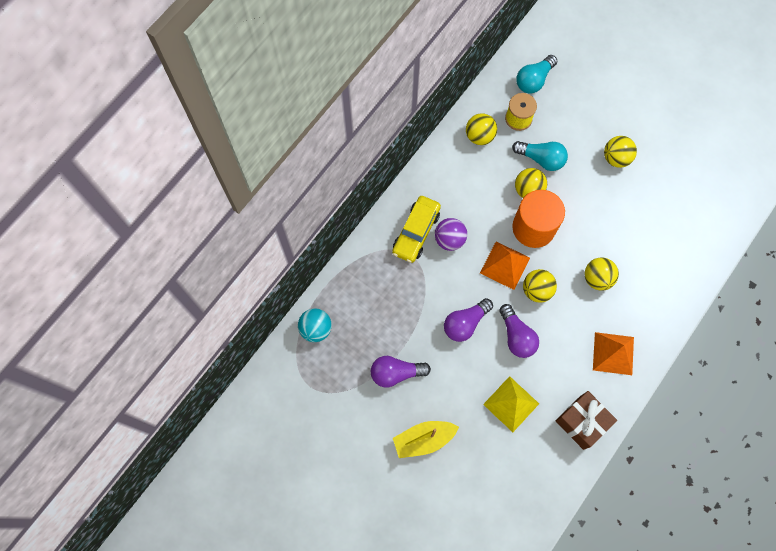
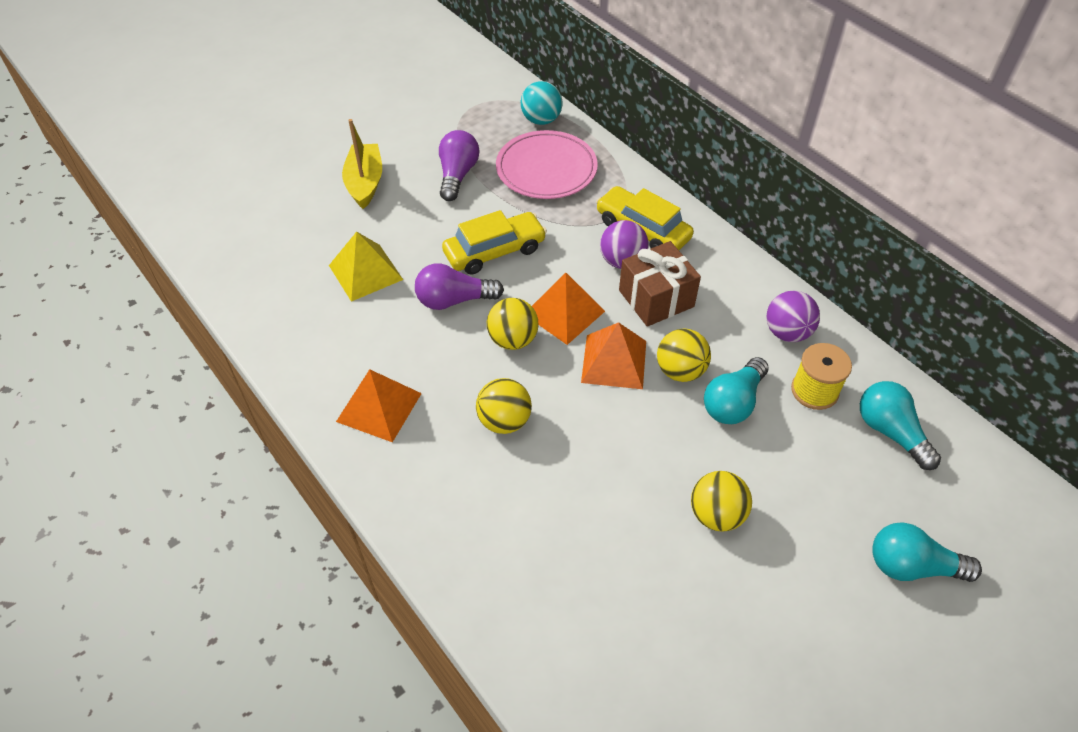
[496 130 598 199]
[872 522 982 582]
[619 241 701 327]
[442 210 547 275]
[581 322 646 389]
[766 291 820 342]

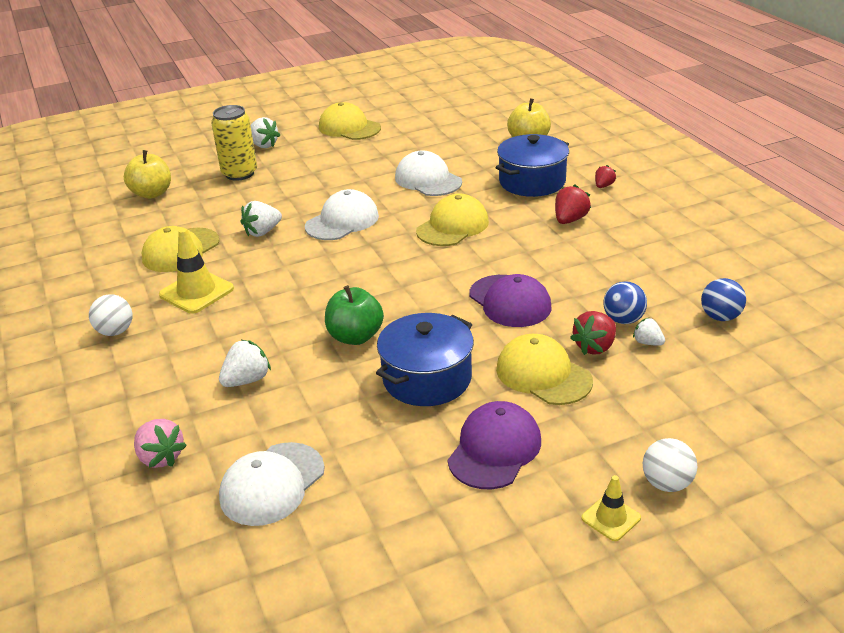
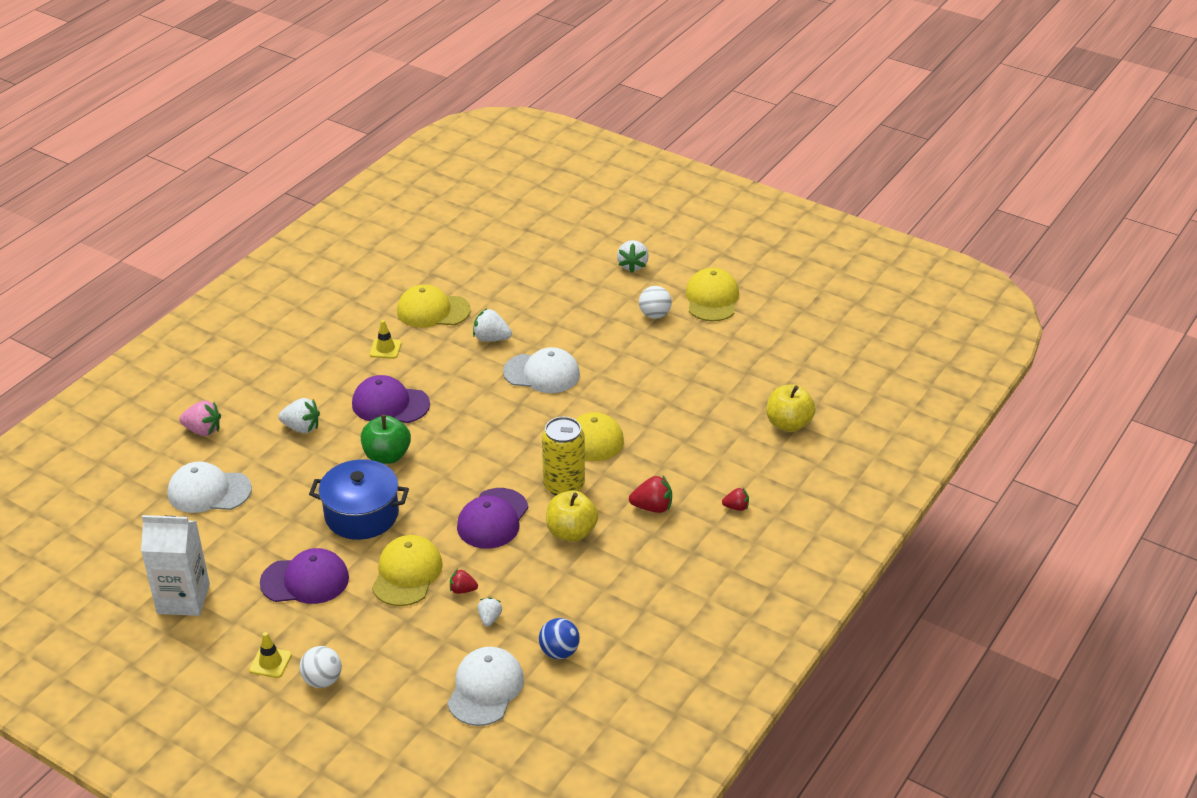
[495 134 569 197] (first image)
[603 281 647 324] (first image)
[141 515 210 616]
[352 375 430 423]
[639 286 672 319]
[546 491 598 542]
[542 417 585 495]
[447 647 524 726]
[179 401 221 436]
[370 320 402 359]
[450 569 478 594]

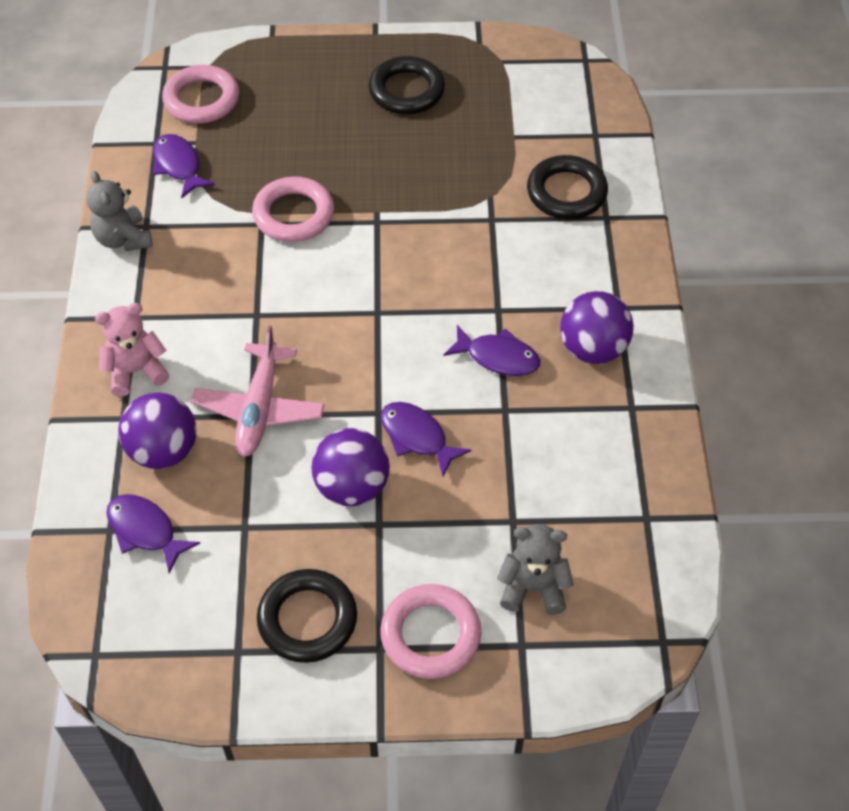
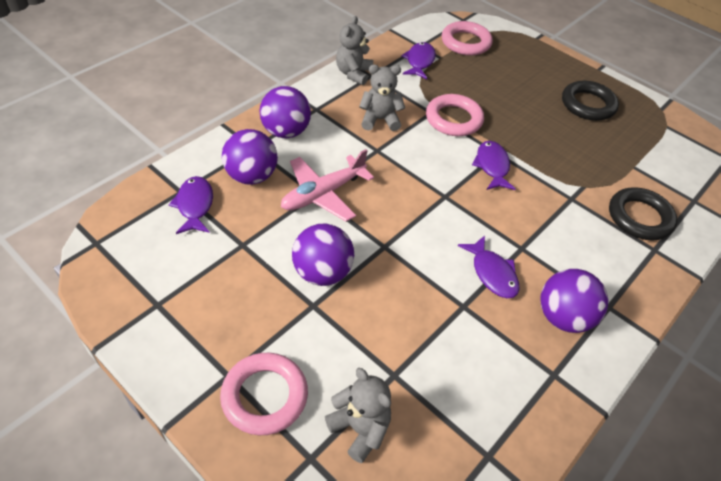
[257 569 357 663] (first image)
[359 65 405 131]
[472 141 516 190]
[259 86 311 138]

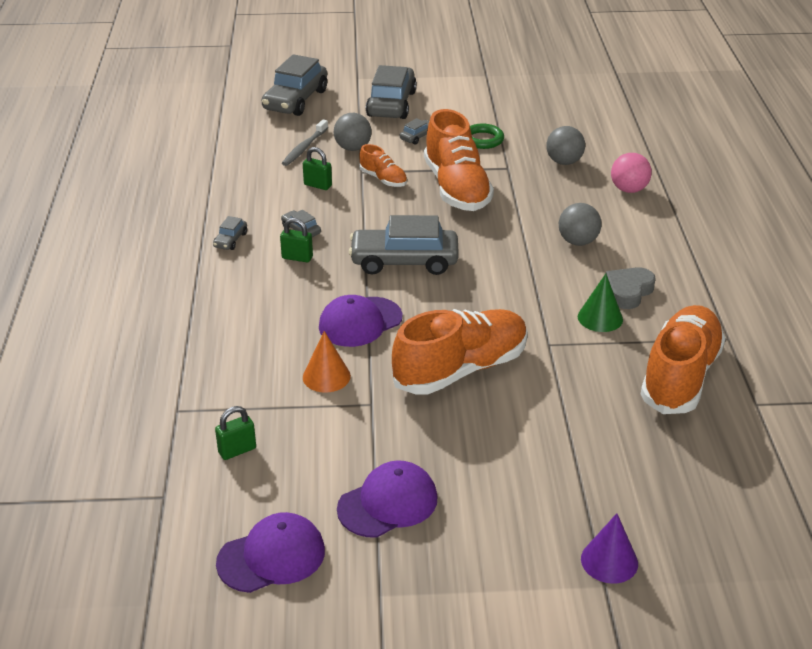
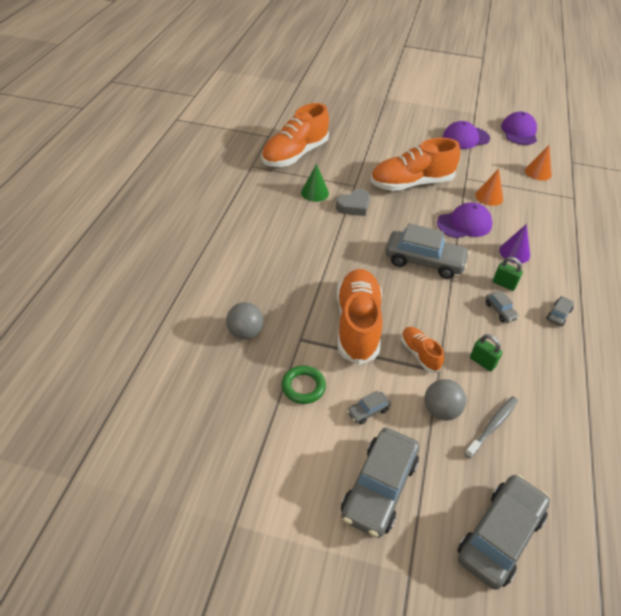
[559 203 602 246] (first image)
[611 153 652 193] (first image)
[499 224 530 263]
[336 189 370 216]
[525 145 552 181]
[501 112 537 145]

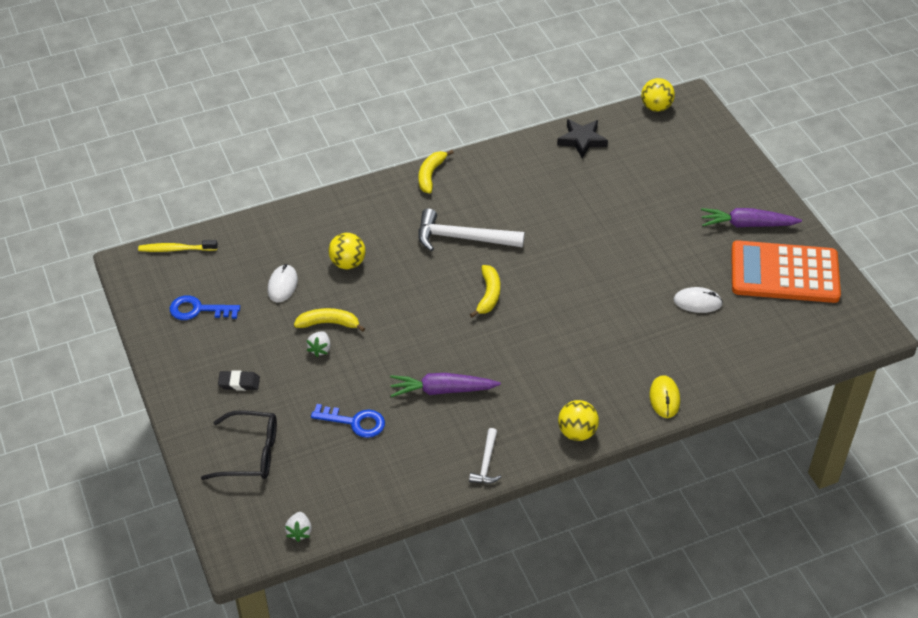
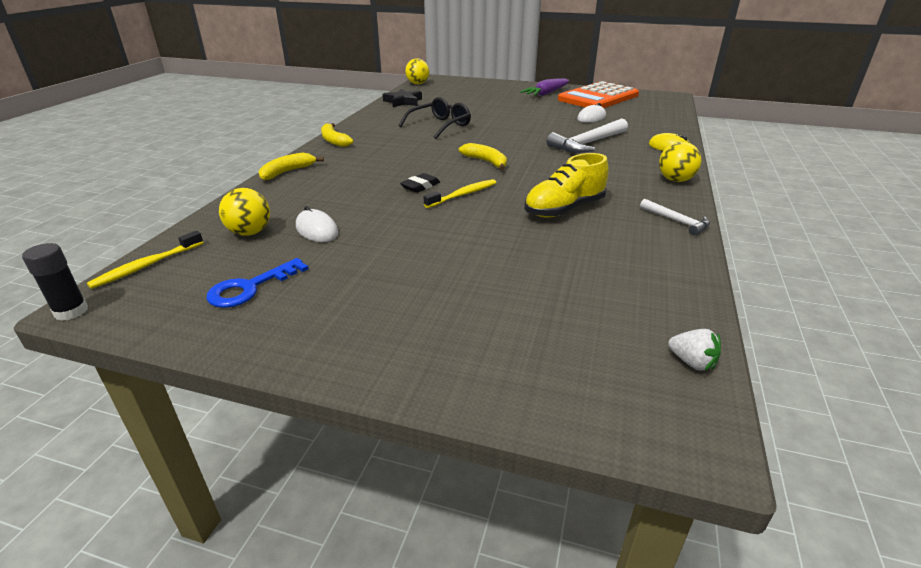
[307 331 331 357] (first image)
[311 404 385 438] (first image)
[22 243 88 321]
[424 179 496 208]
[399 97 471 139]
[400 173 440 193]
[259 153 324 180]
[219 188 270 236]
[547 118 628 153]
[524 153 609 217]

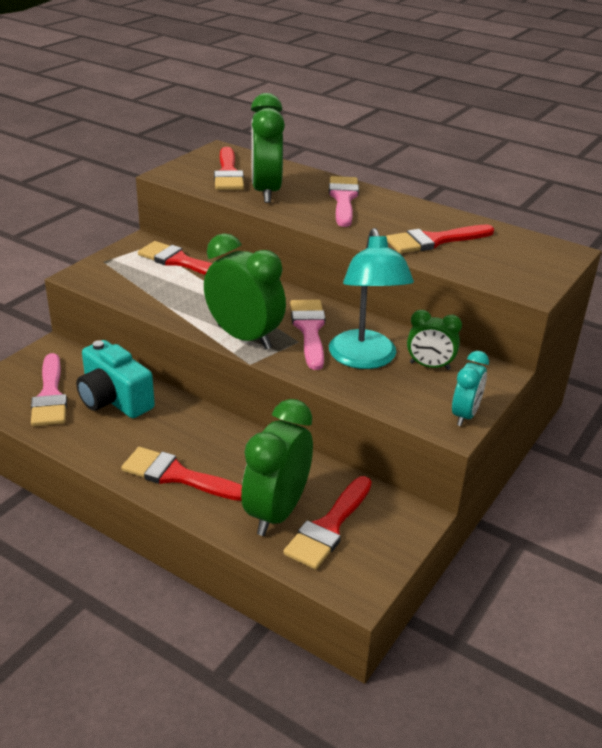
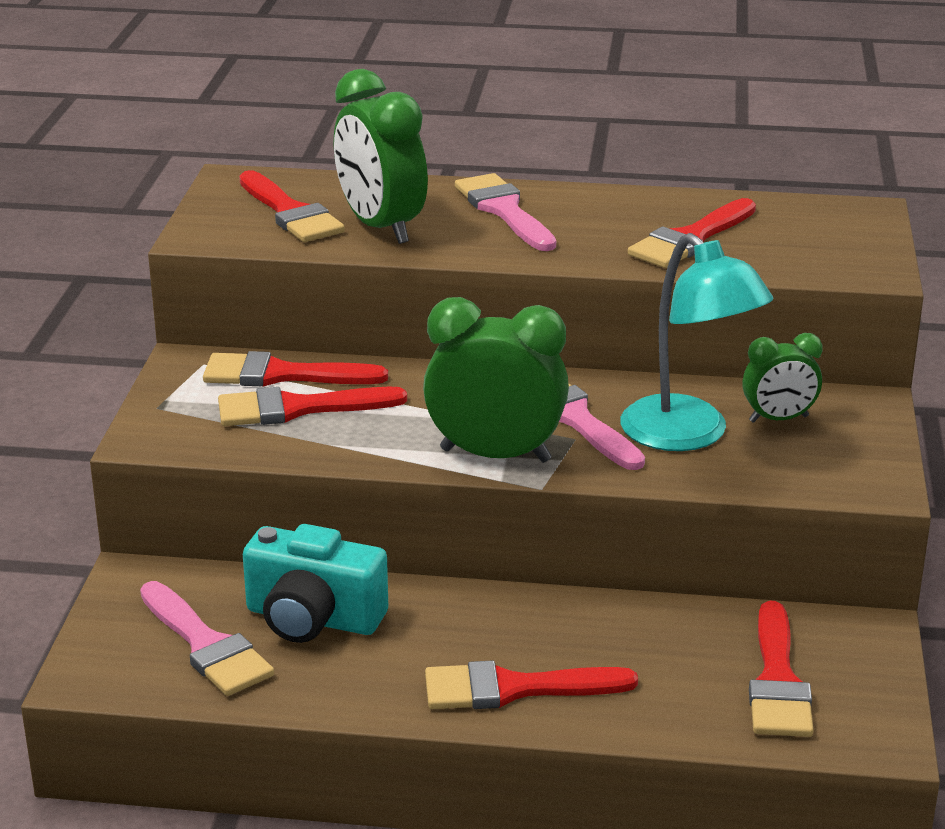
[241 399 313 536] (first image)
[452 351 489 426] (first image)
[218 387 407 426]

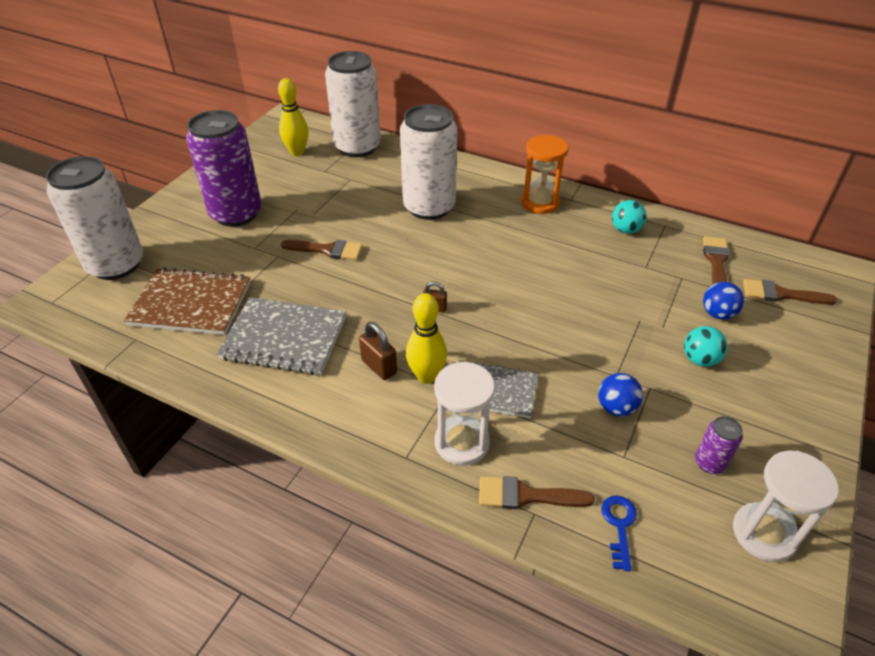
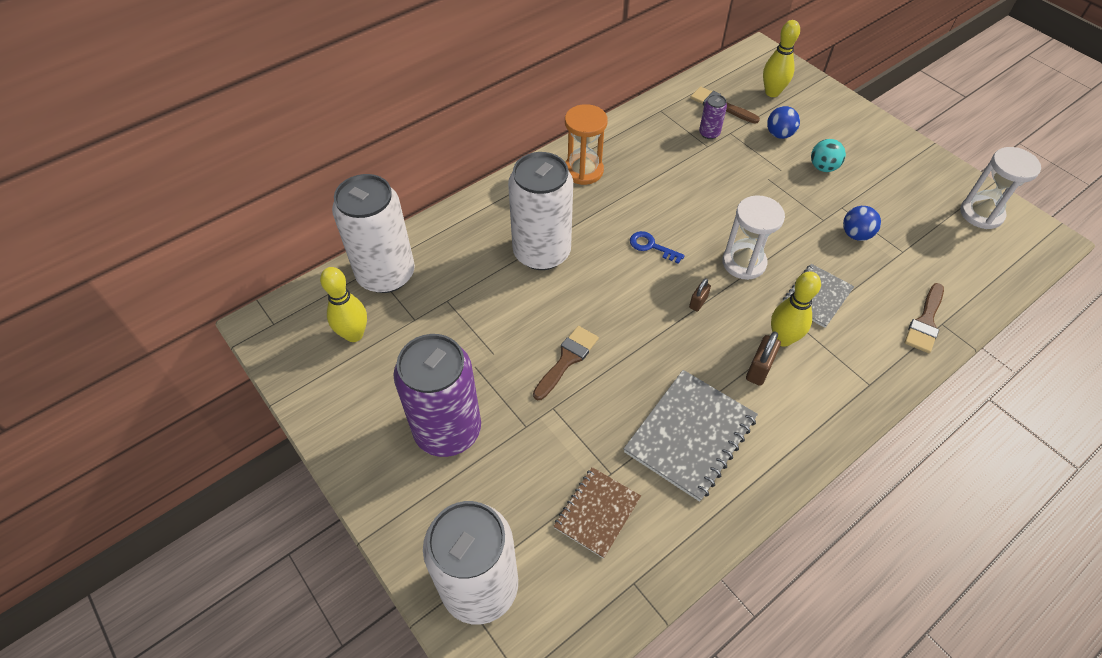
[612 200 646 234] (first image)
[722 195 785 280]
[630 231 685 264]
[699 94 727 139]
[763 20 800 97]
[746 331 781 386]
[553 467 641 559]

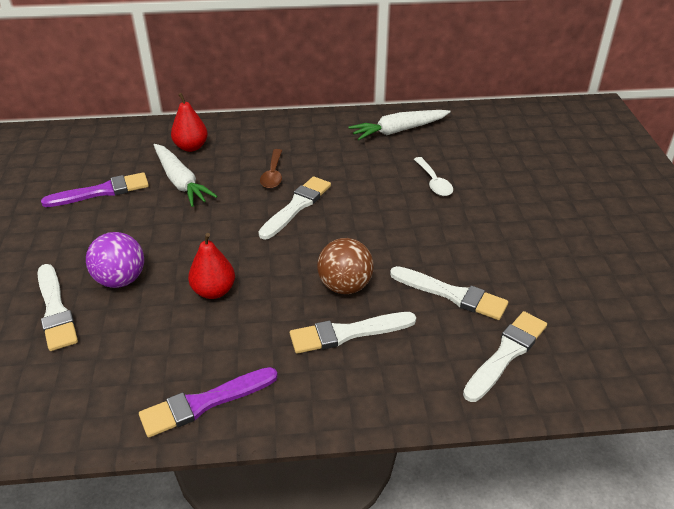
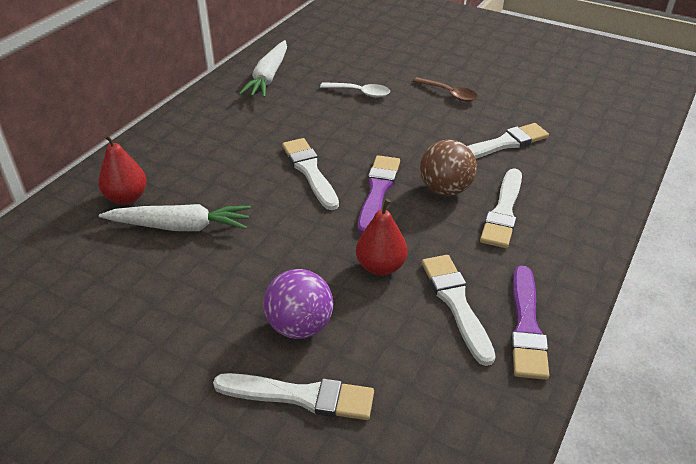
[358 155 400 234]
[413 77 478 102]
[422 255 496 366]

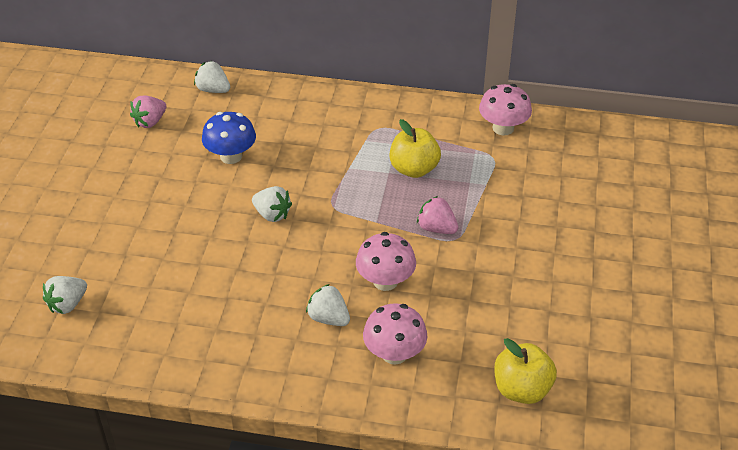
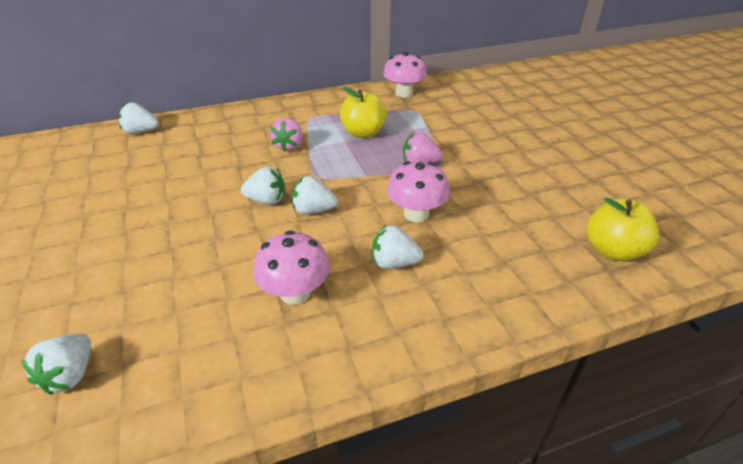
[202 112 256 164] (first image)
[292 176 338 215]
[270 118 303 152]
[253 231 330 305]

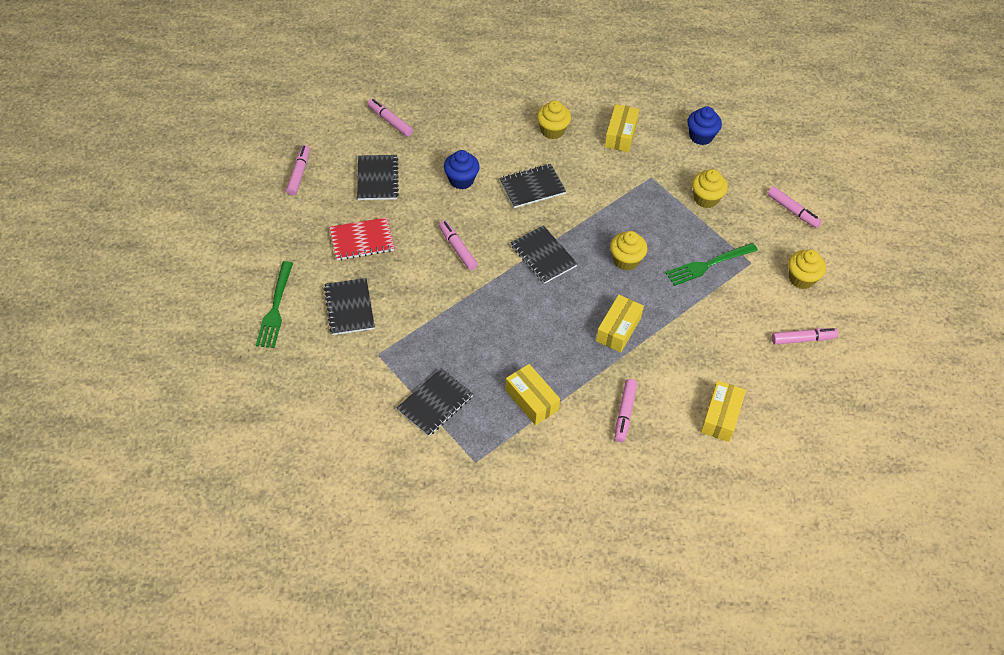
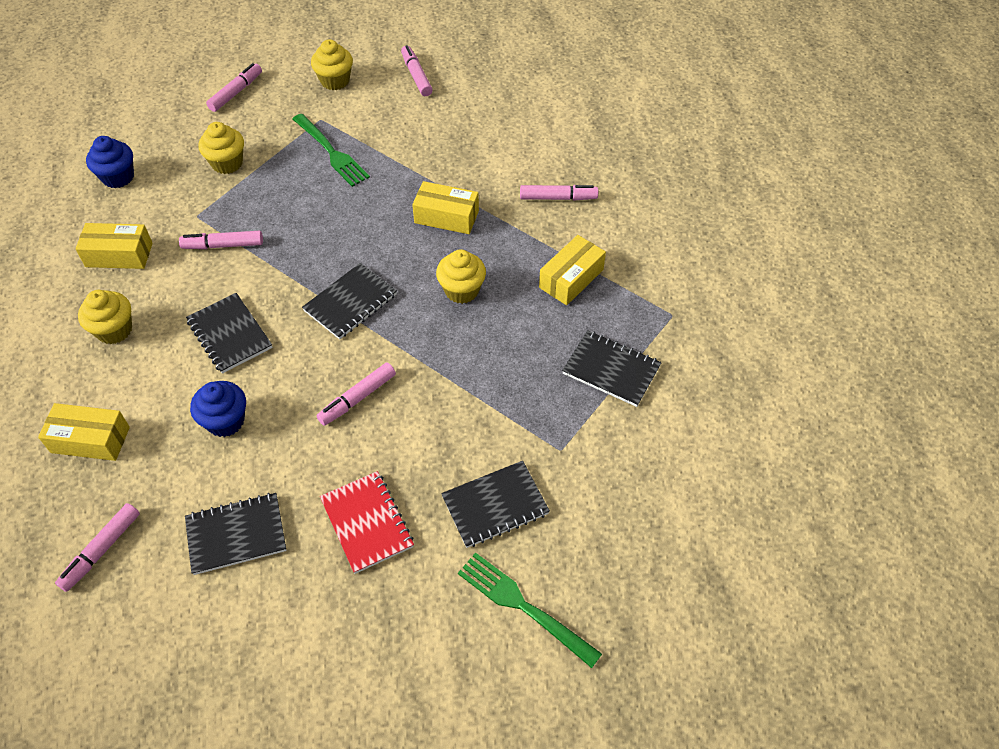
[179 231 263 249]
[436 250 486 304]
[38 403 130 461]
[458 552 602 668]

